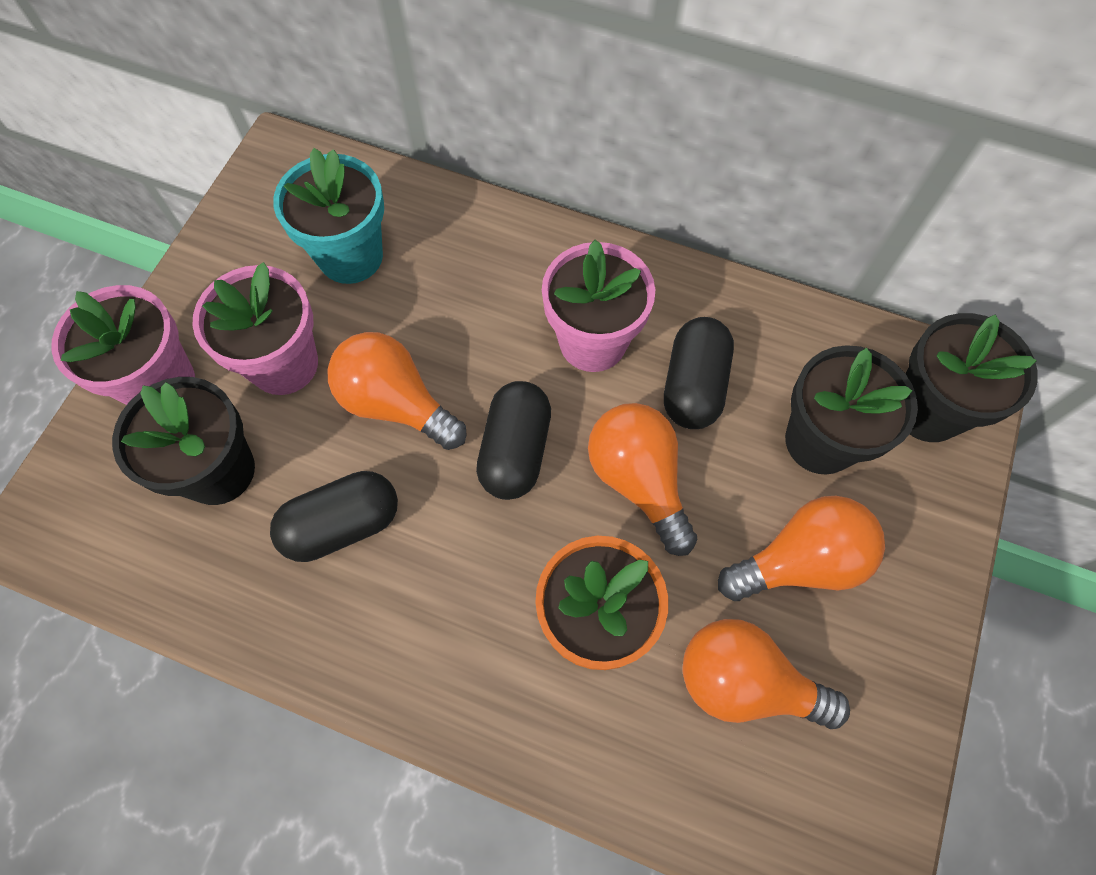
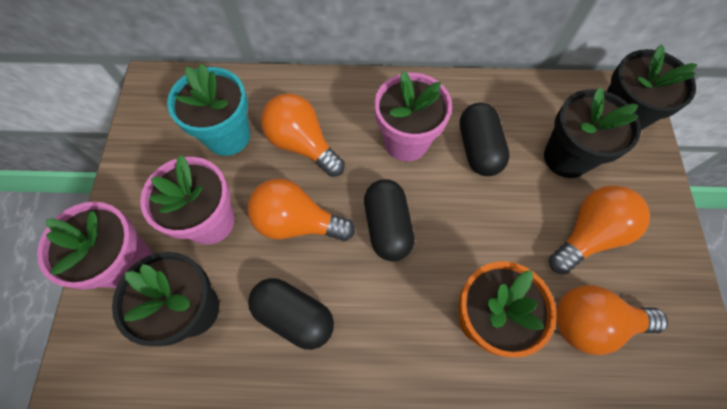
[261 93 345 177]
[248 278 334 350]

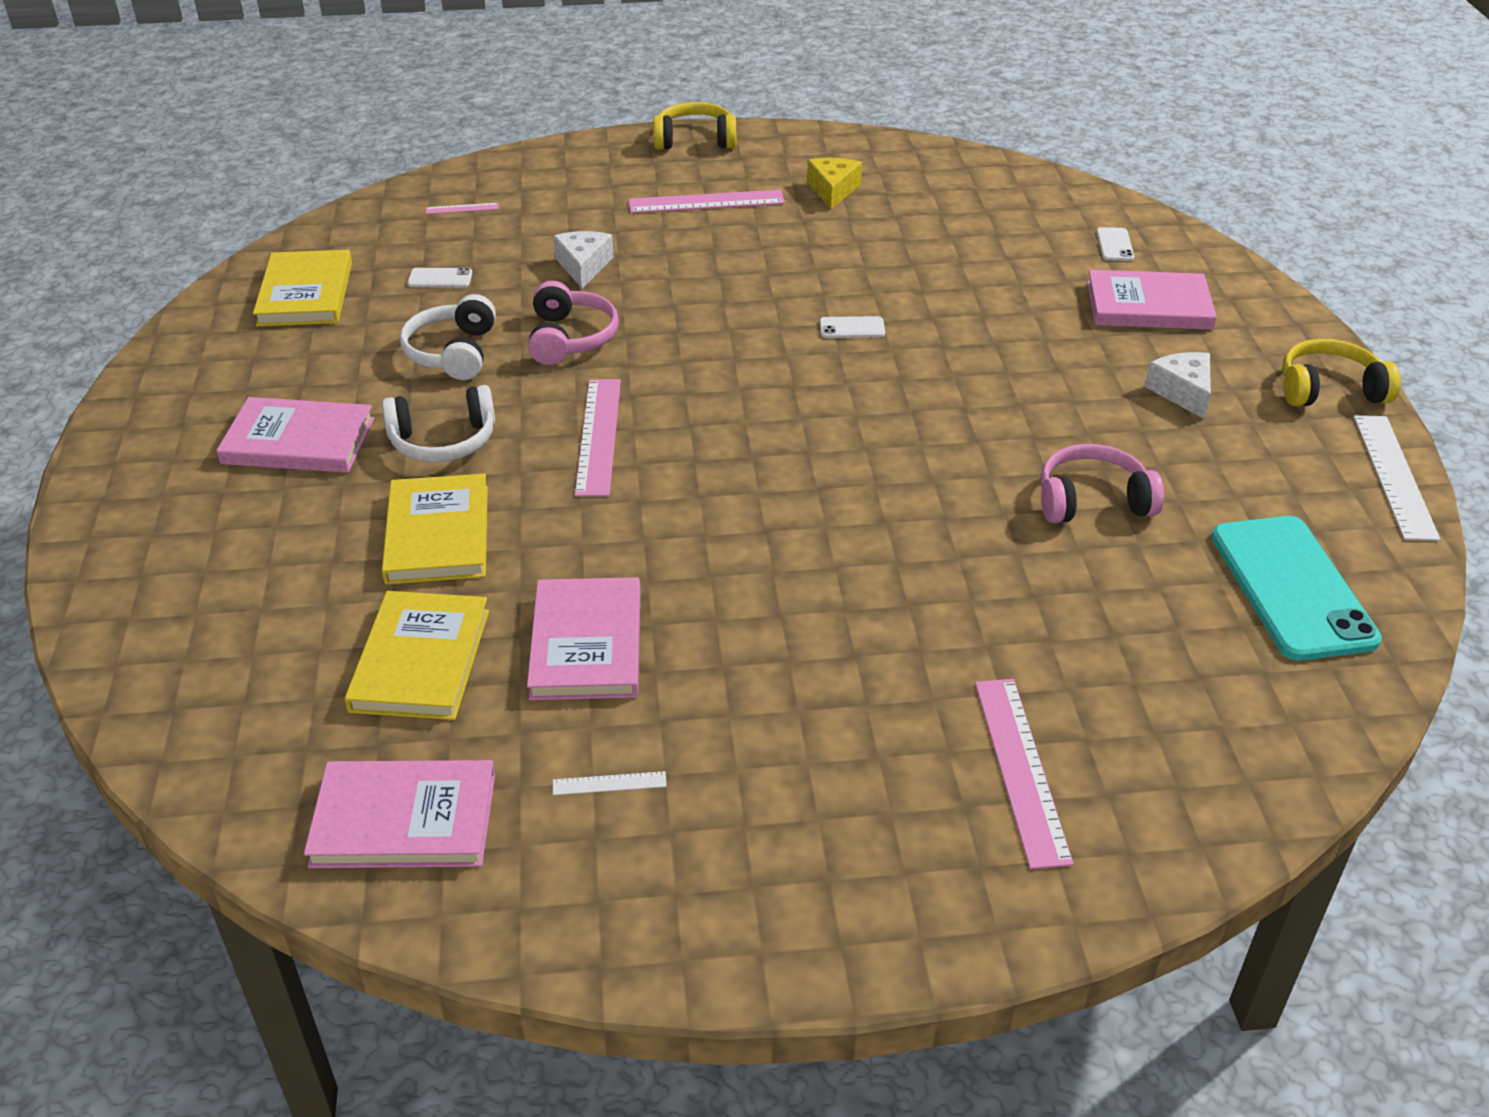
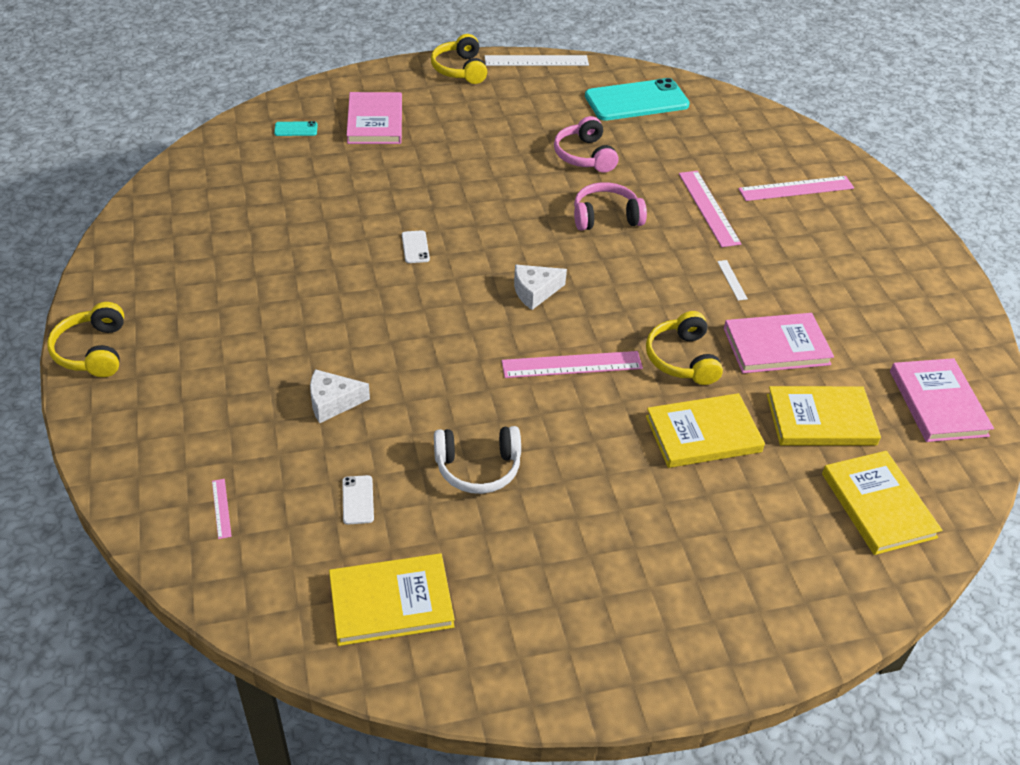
[216 397 374 473] (first image)
[382 385 495 462] (first image)
[807 158 862 209] (first image)
[646 311 723 385]
[822 451 942 555]
[574 182 647 231]
[717 260 748 301]
[679 171 741 247]
[514 265 567 310]
[274 121 318 136]

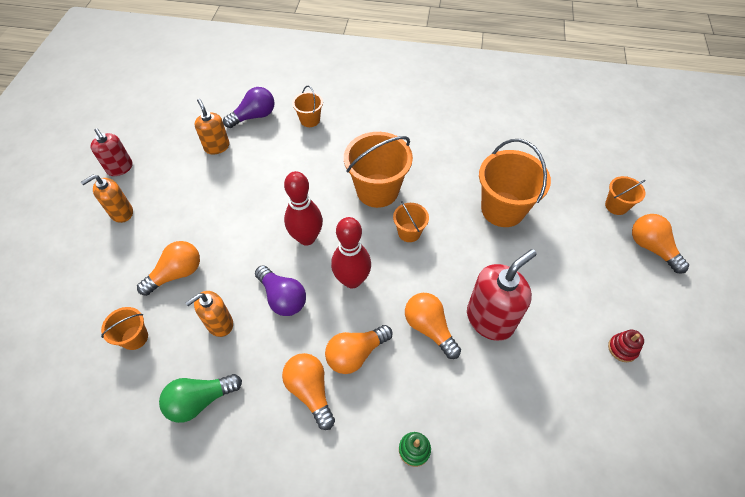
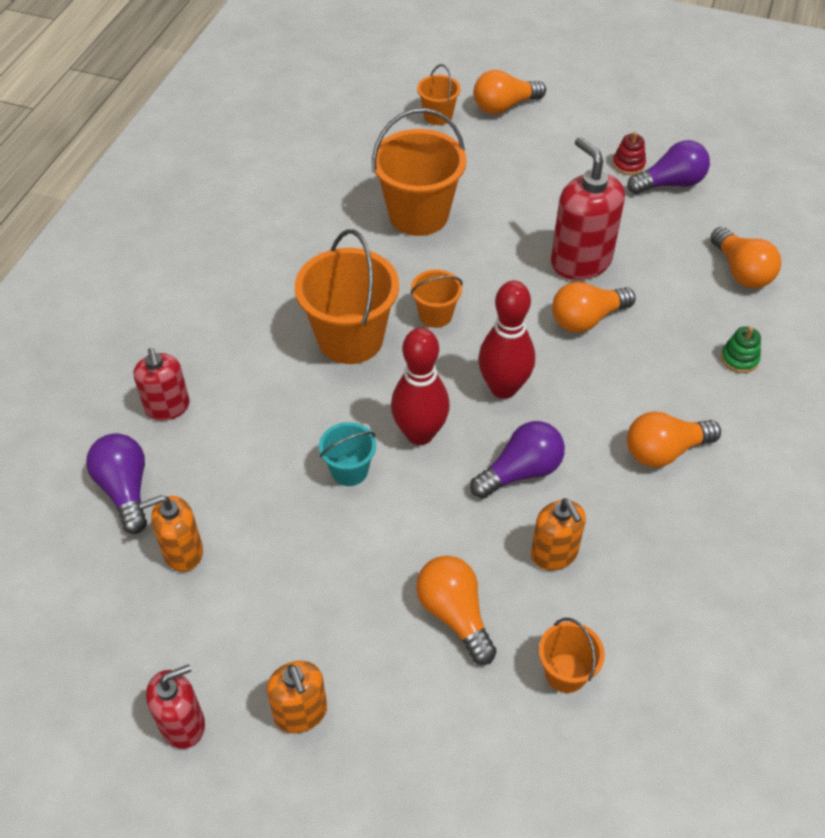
[159 374 242 423] (first image)
[319 422 376 486]
[627 140 710 194]
[710 227 781 288]
[133 348 190 421]

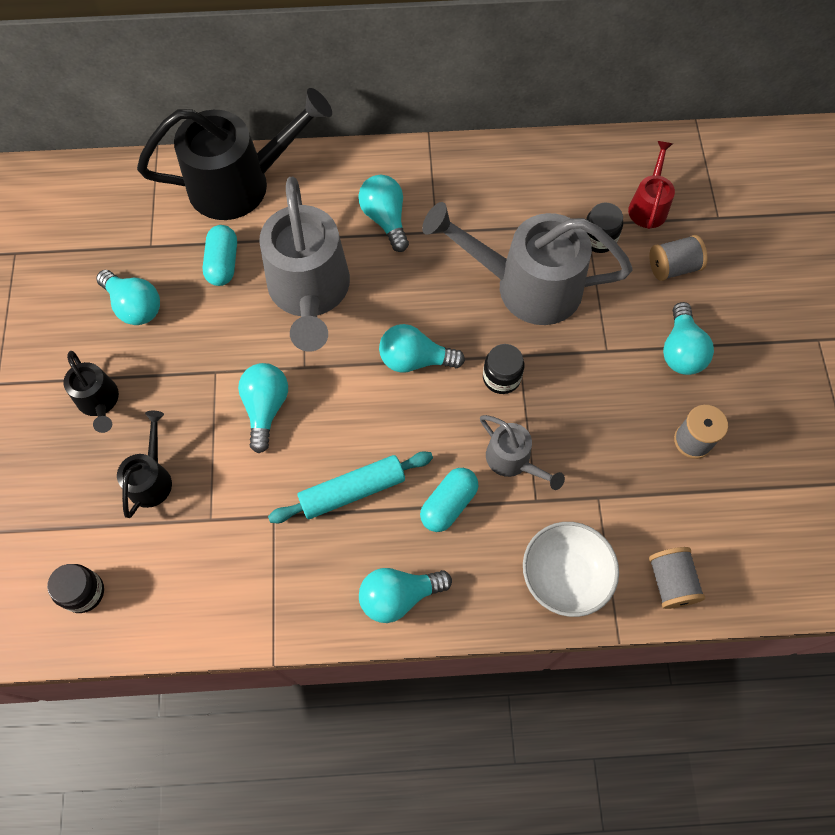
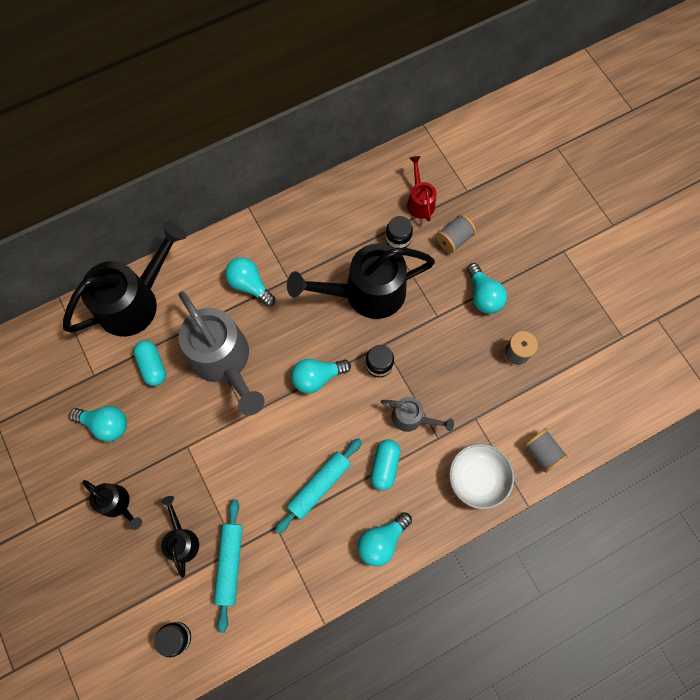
[238 363 288 453] (first image)
[214 499 243 633]
[287 243 435 319]

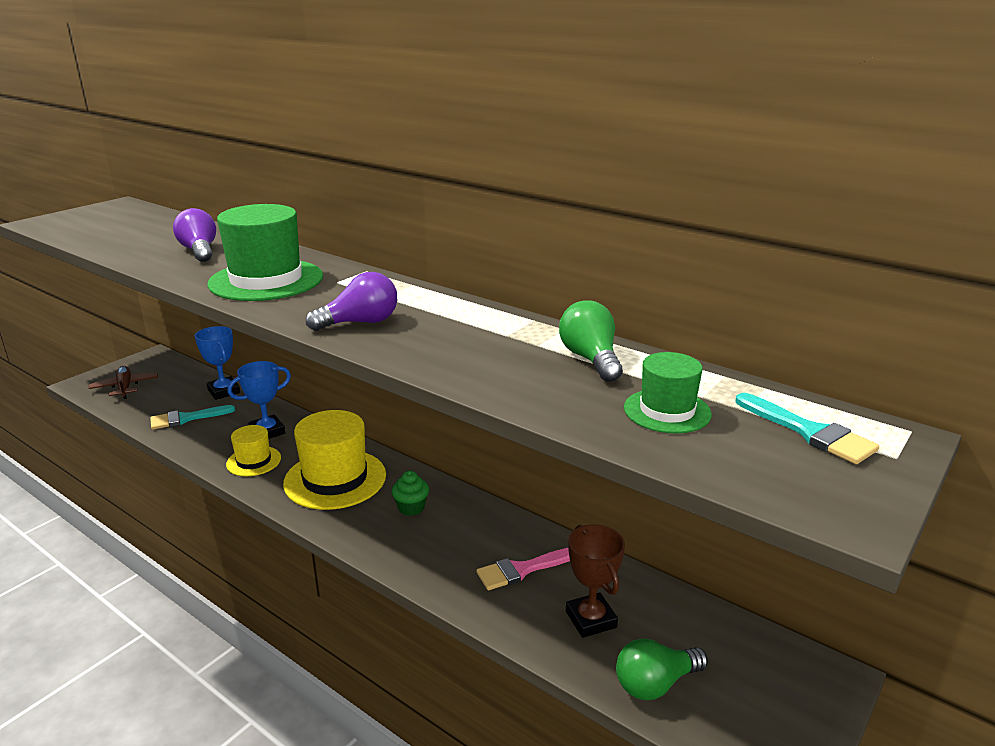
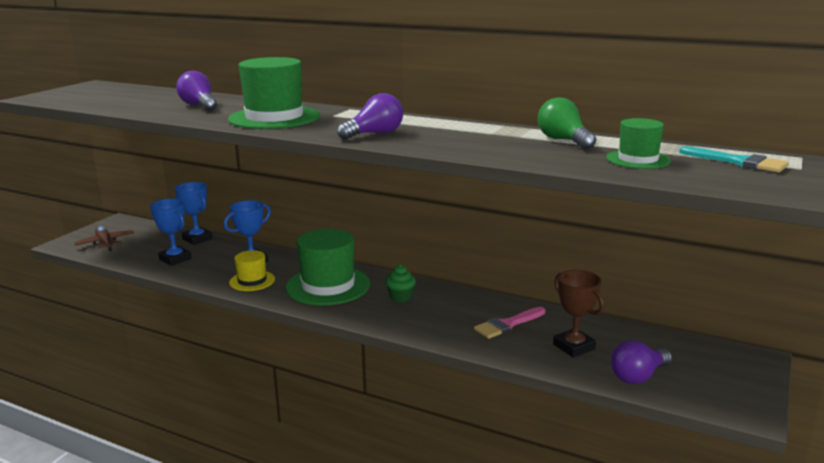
[150 198 192 266]
[286 229 370 305]
[611 340 672 384]

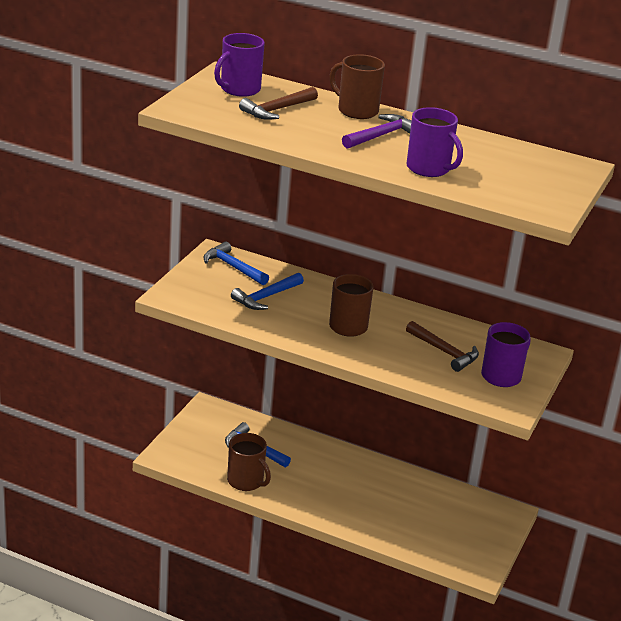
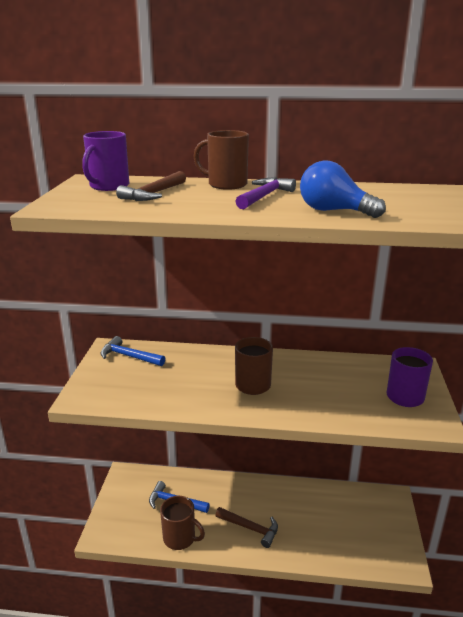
[231 273 304 310] (first image)
[215 507 278 548]
[300 160 386 218]

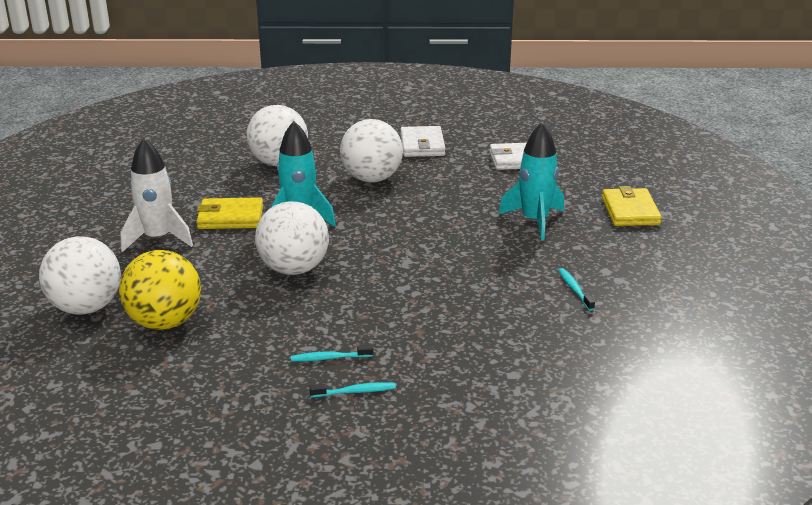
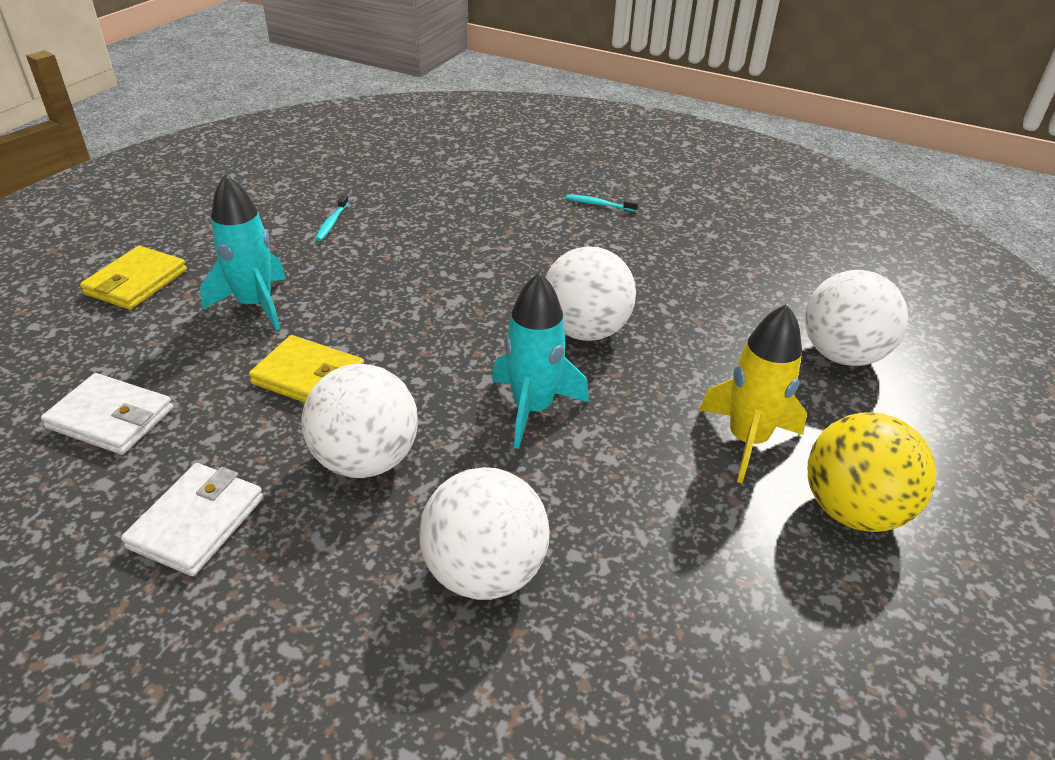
[291 345 373 361] (first image)
[808 412 936 532]
[249 335 364 403]
[699 304 807 484]

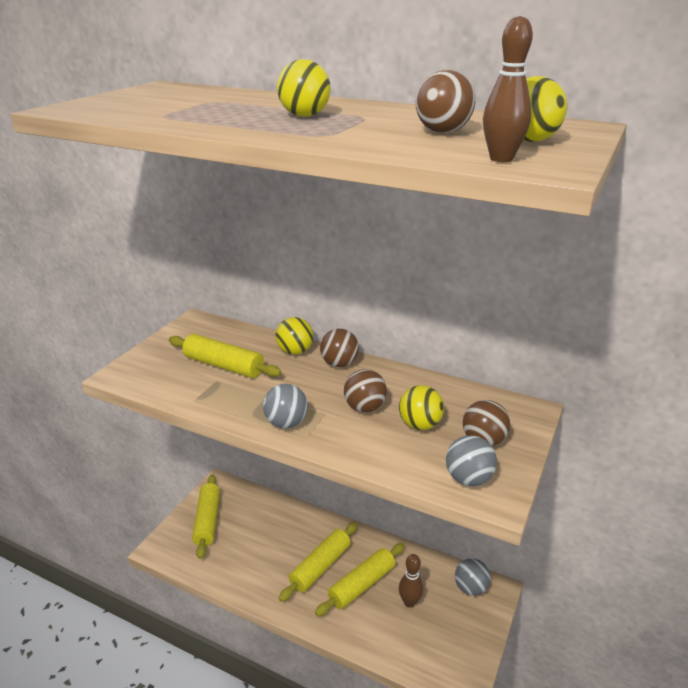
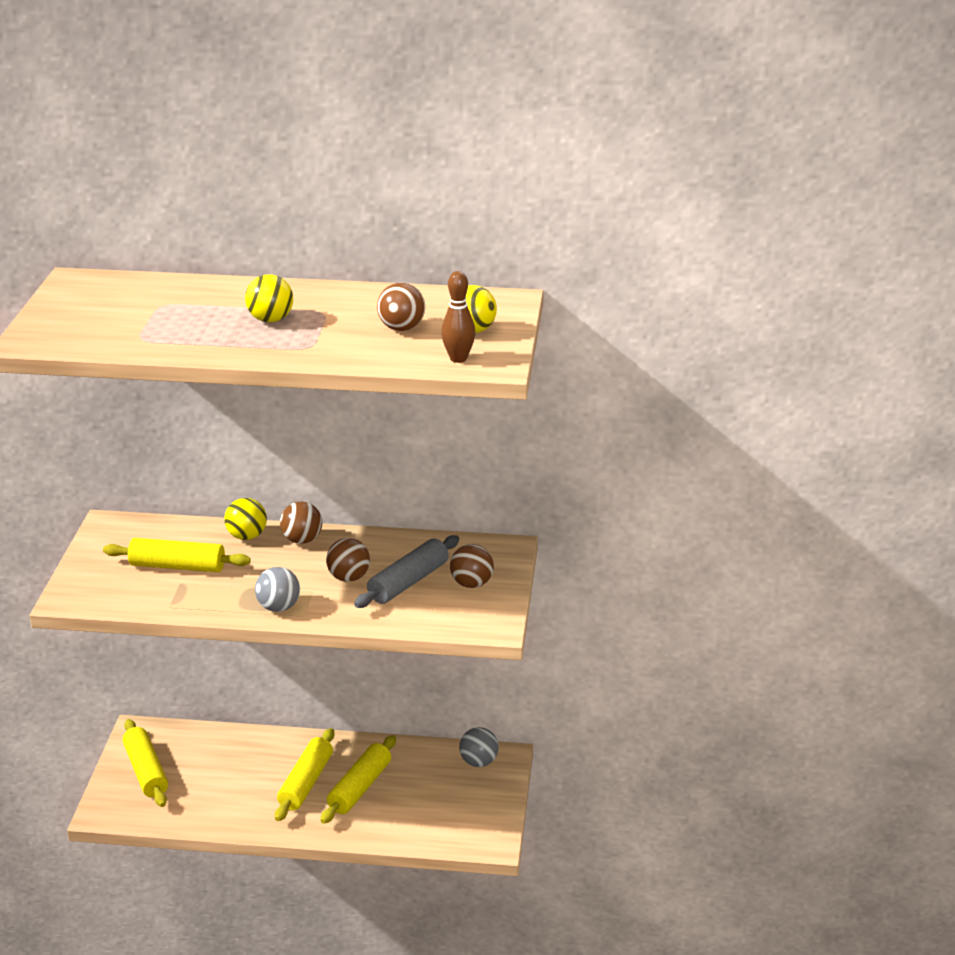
[399 554 423 608] (first image)
[446 435 497 486] (first image)
[354 535 459 608]

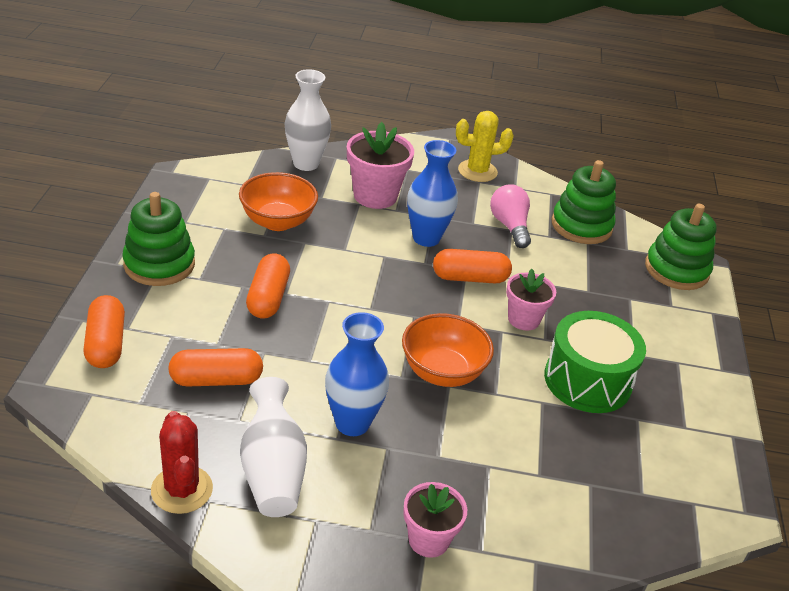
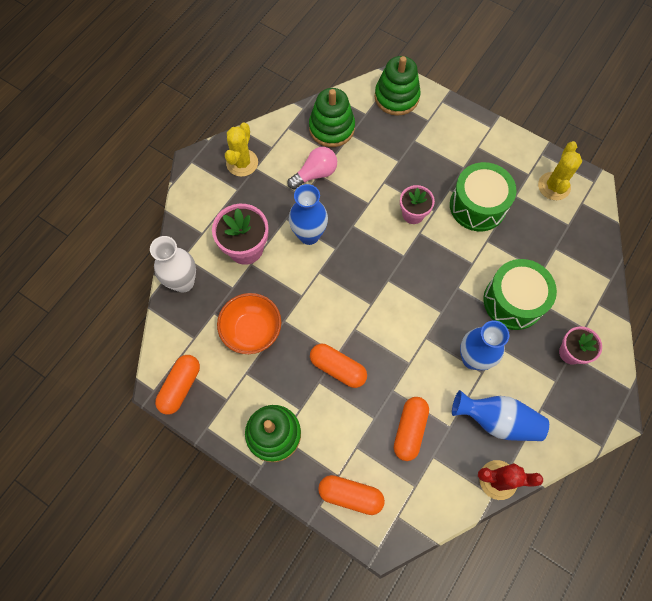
[402 313 494 387] (first image)
[483 259 557 330]
[538 141 582 200]
[155 355 200 415]
[452 390 549 441]
[287 147 337 189]

